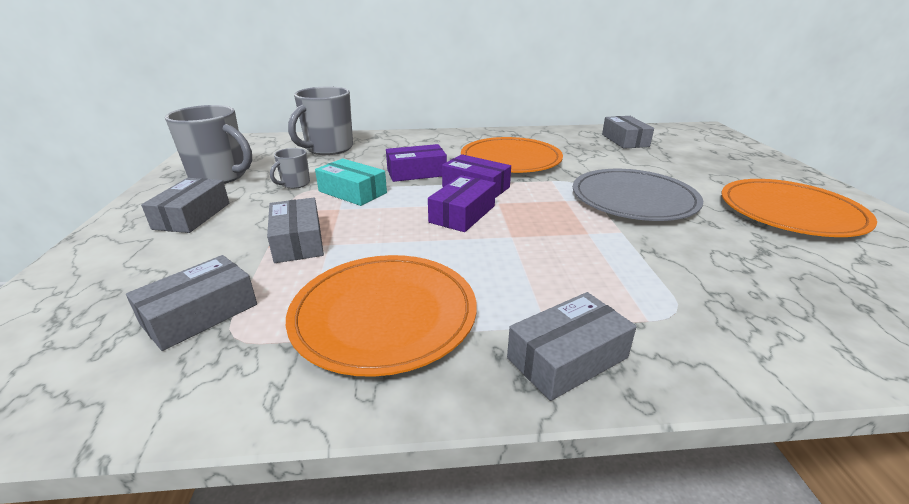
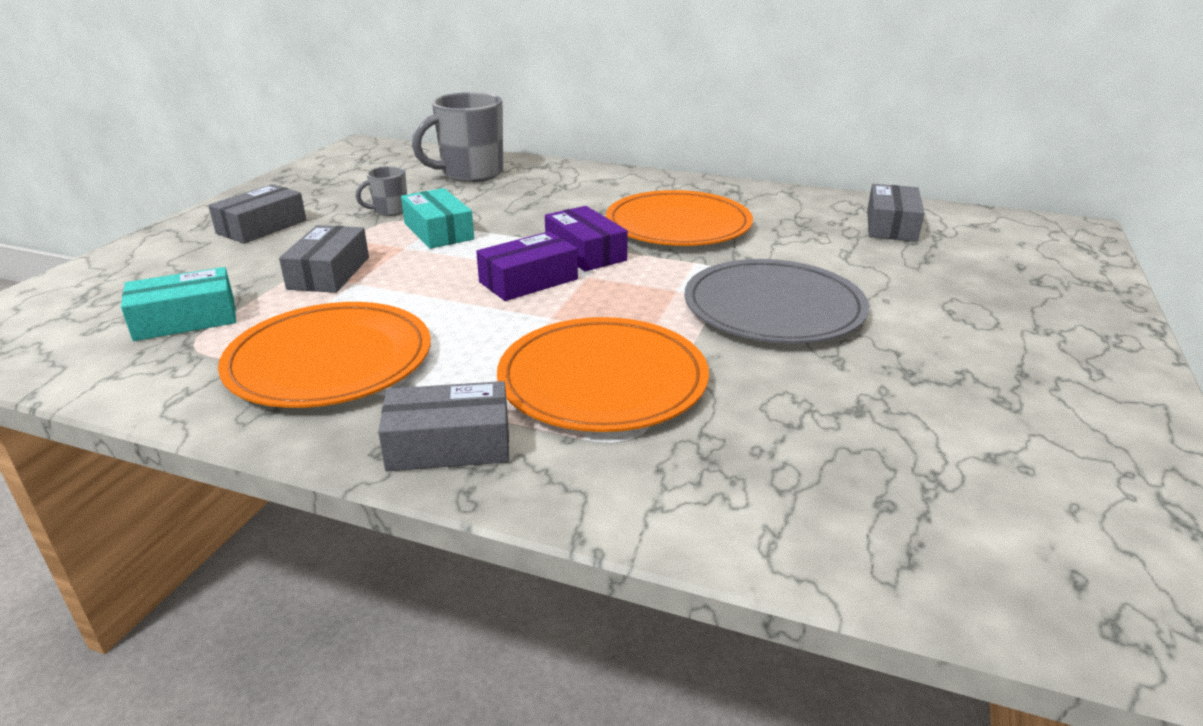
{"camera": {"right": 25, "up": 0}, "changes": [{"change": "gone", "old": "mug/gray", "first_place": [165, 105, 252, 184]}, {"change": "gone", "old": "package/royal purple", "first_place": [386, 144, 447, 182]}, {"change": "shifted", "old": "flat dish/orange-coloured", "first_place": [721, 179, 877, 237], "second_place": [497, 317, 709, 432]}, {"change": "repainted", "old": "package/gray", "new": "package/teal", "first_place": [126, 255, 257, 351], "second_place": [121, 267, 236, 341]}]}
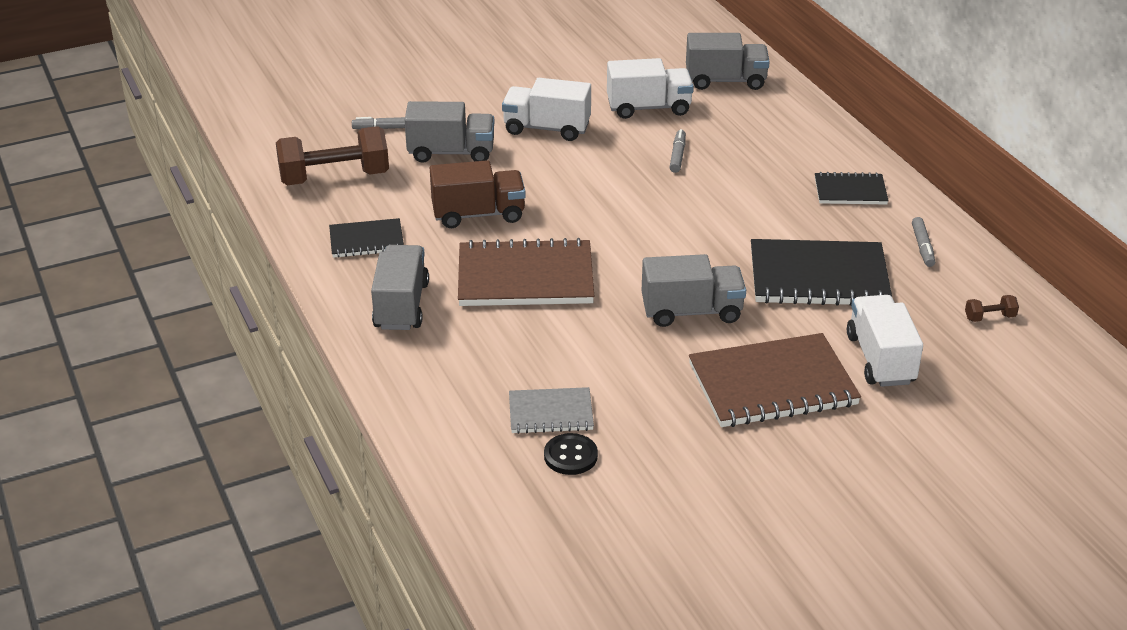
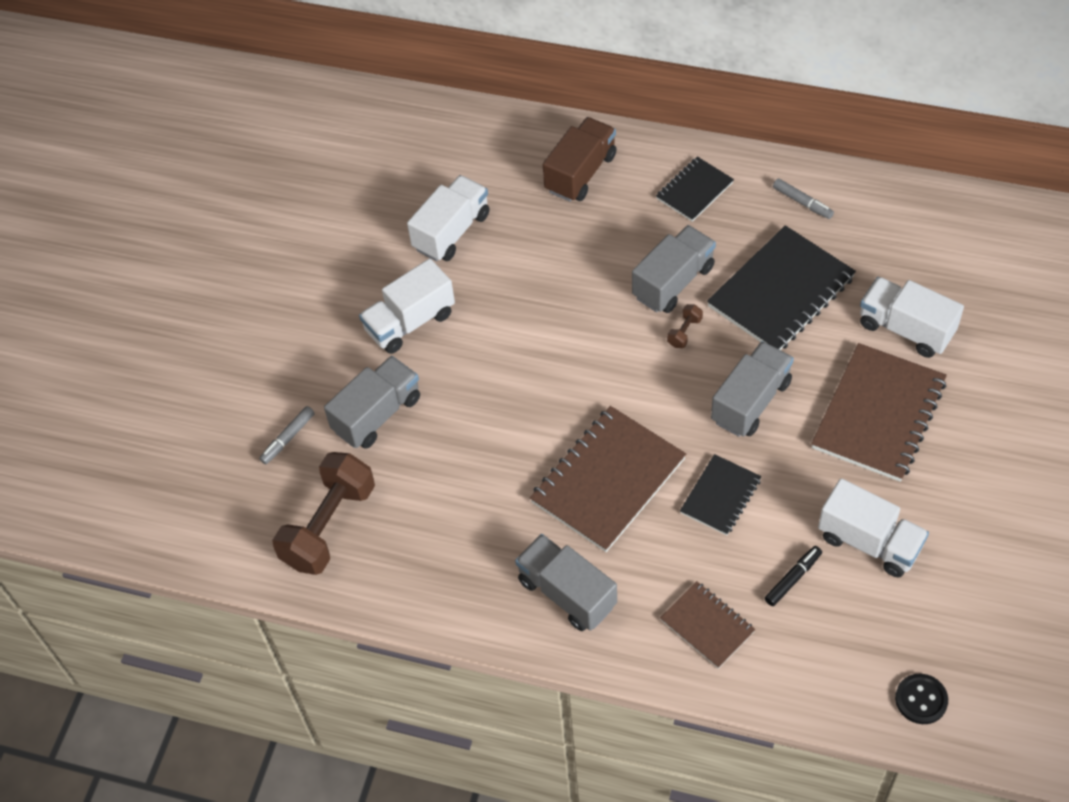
{"camera": {"right": -45, "up": 20}, "changes": [{"change": "shifted", "old": "lorry/gray", "first_place": [686, 33, 770, 90], "second_place": [632, 225, 716, 313]}, {"change": "gone", "old": "marker/gray", "first_place": [669, 129, 686, 173]}, {"change": "shifted", "old": "lorry/dark brown", "first_place": [430, 160, 526, 228], "second_place": [543, 117, 617, 202]}, {"change": "shifted", "old": "notepad/ebony", "first_place": [329, 218, 404, 258], "second_place": [680, 454, 761, 535]}, {"change": "shifted", "old": "dumbbell/dark brown", "first_place": [965, 295, 1019, 322], "second_place": [667, 304, 703, 348]}, {"change": "swapped", "old": "notepad/gray", "new": "marker/ebony", "first_place": [509, 387, 594, 434], "second_place": [765, 546, 822, 606]}, {"change": "shifted", "old": "shirt button/ebony", "first_place": [544, 433, 598, 475], "second_place": [895, 673, 948, 724]}, {"change": "new", "new": "lorry/white", "second_place": [818, 478, 929, 578]}, {"change": "new", "new": "notepad/dark brown", "second_place": [660, 581, 756, 669]}]}
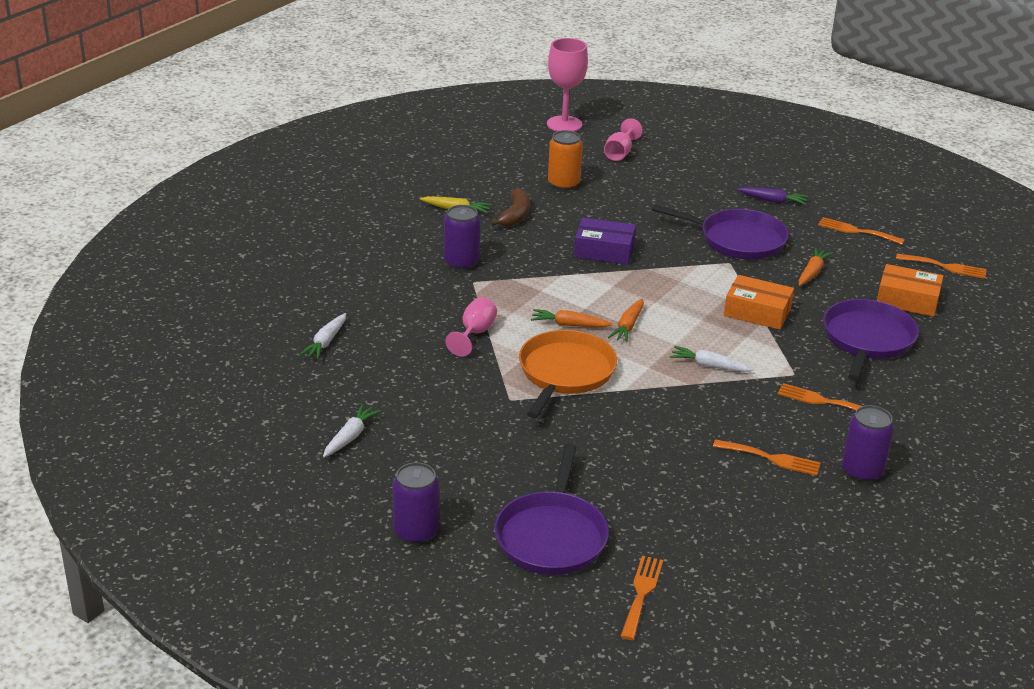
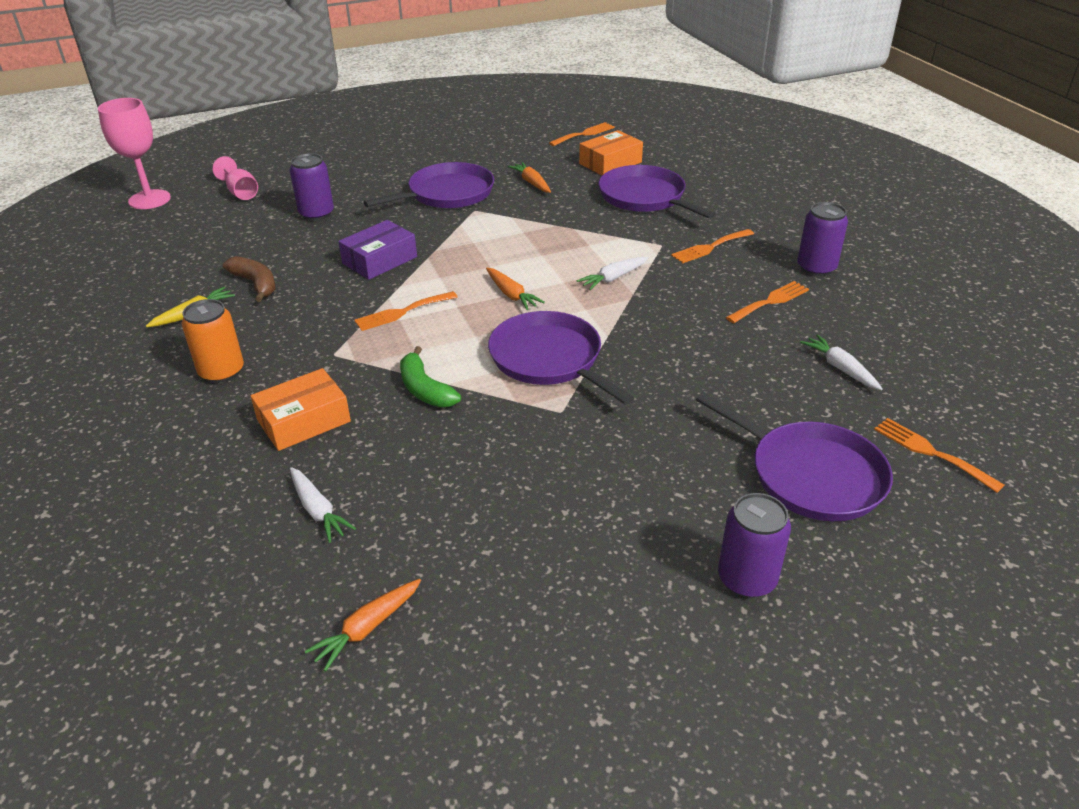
{"camera": {"right": -55, "up": 5}, "changes": [{"change": "shifted", "old": "can/orange-coloured", "first_place": [548, 130, 583, 190], "second_place": [182, 299, 244, 383]}, {"change": "gone", "old": "toy carrot/royal purple", "first_place": [737, 187, 808, 205]}, {"change": "shifted", "old": "can/royal purple", "first_place": [444, 205, 480, 270], "second_place": [289, 153, 334, 221]}, {"change": "shifted", "old": "dinner fork/orange-coloured", "first_place": [818, 217, 904, 245], "second_place": [355, 291, 458, 331]}, {"change": "shifted", "old": "package/orange-coloured", "first_place": [724, 275, 794, 330], "second_place": [251, 368, 351, 451]}, {"change": "swapped", "old": "goblet/rosy", "new": "toy banana/emerald", "first_place": [445, 297, 497, 357], "second_place": [400, 346, 461, 407]}, {"change": "shifted", "old": "toy carrot/orange-coloured", "first_place": [531, 309, 613, 327], "second_place": [305, 579, 421, 672]}, {"change": "repainted", "old": "skillet/orange-coloured", "new": "skillet/royal purple", "first_place": [519, 330, 617, 418], "second_place": [488, 311, 634, 405]}, {"change": "shifted", "old": "toy carrot/white", "first_place": [323, 404, 381, 457], "second_place": [800, 334, 883, 390]}]}
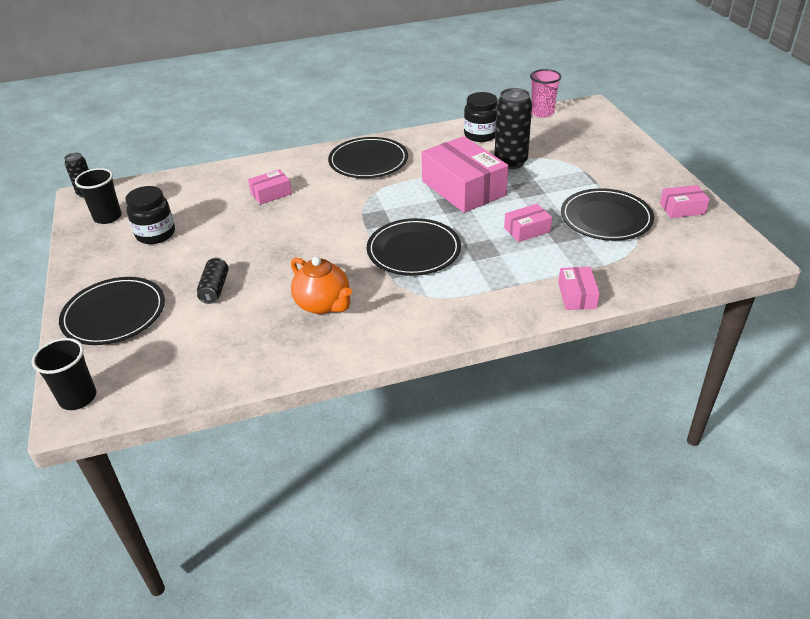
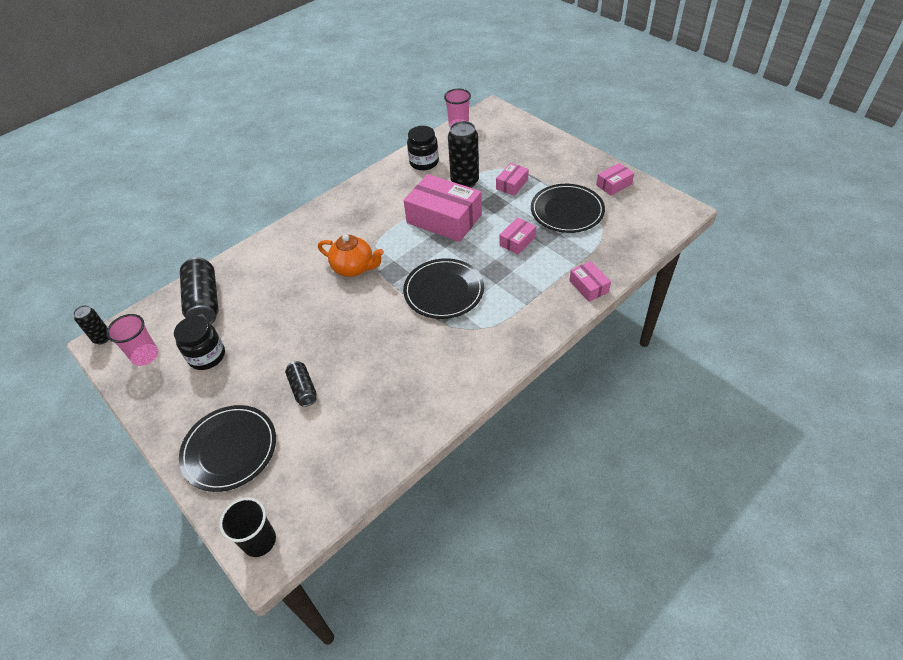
{"camera": {"right": -25, "up": 10}, "changes": [{"change": "gone", "old": "flat dish/ebony", "first_place": [328, 137, 408, 178]}, {"change": "repainted", "old": "beaker/ebony", "new": "beaker/rosy", "first_place": [75, 168, 122, 224], "second_place": [106, 314, 158, 366]}, {"change": "shifted", "old": "package/rosy", "first_place": [248, 169, 292, 205], "second_place": [496, 163, 529, 196]}, {"change": "shifted", "old": "china teapot/orange-coloured", "first_place": [291, 257, 352, 314], "second_place": [318, 234, 384, 277]}, {"change": "new", "new": "can/ebony", "second_place": [180, 257, 218, 324]}]}
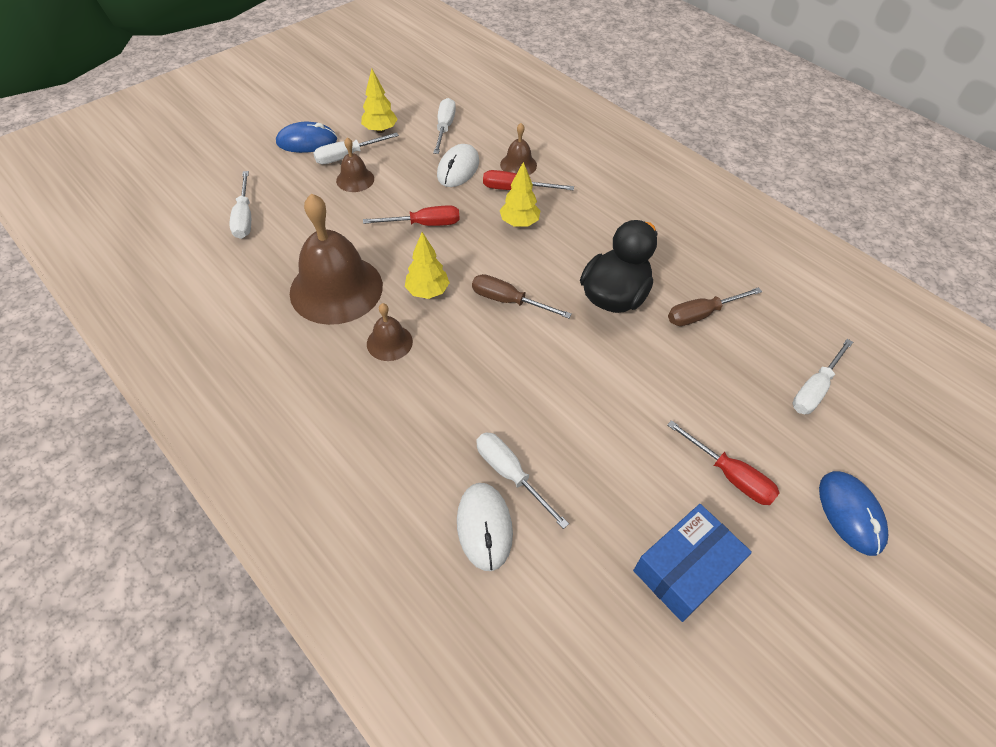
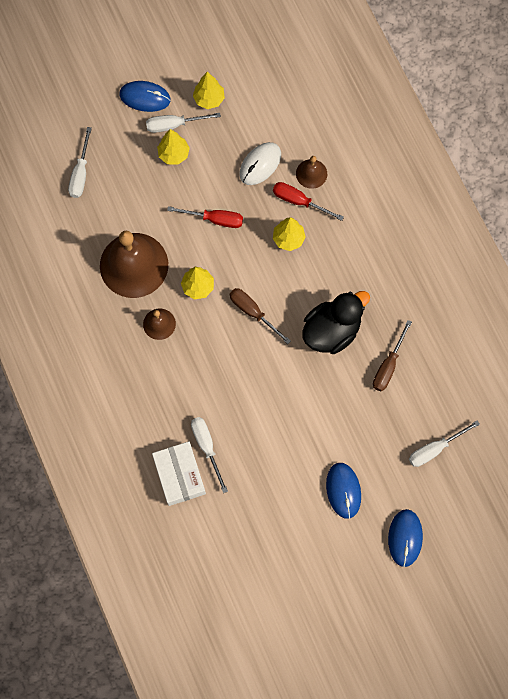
{"camera": {"right": 20, "up": 20}, "changes": [{"change": "gone", "old": "flat screwdriver/white", "first_place": [433, 98, 456, 154]}, {"change": "swapped", "old": "hand bell/dark brown", "new": "toy tree/yellow", "first_place": [336, 137, 374, 192], "second_place": [157, 129, 190, 165]}, {"change": "rotated", "old": "flat screwdriver/dark brown", "first_place": [668, 287, 762, 326], "second_place": [373, 320, 412, 391], "degrees": -60}, {"change": "swapped", "old": "flat screwdriver/scarlet", "new": "PC mouse/cobalt", "first_place": [667, 420, 779, 505], "second_place": [326, 463, 361, 519]}, {"change": "swapped", "old": "PC mouse/white", "new": "package/white", "first_place": [457, 483, 513, 571], "second_place": [152, 441, 206, 506]}, {"change": "gone", "old": "package/cobalt", "first_place": [633, 504, 752, 622]}]}
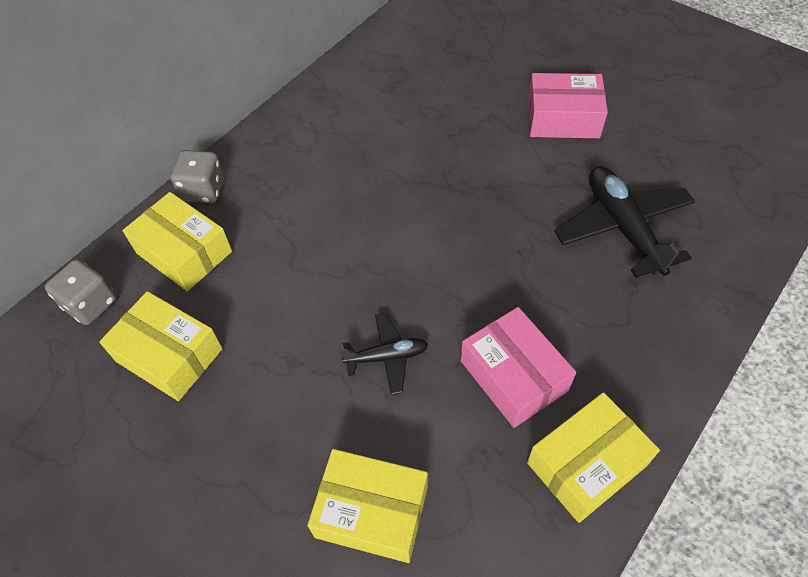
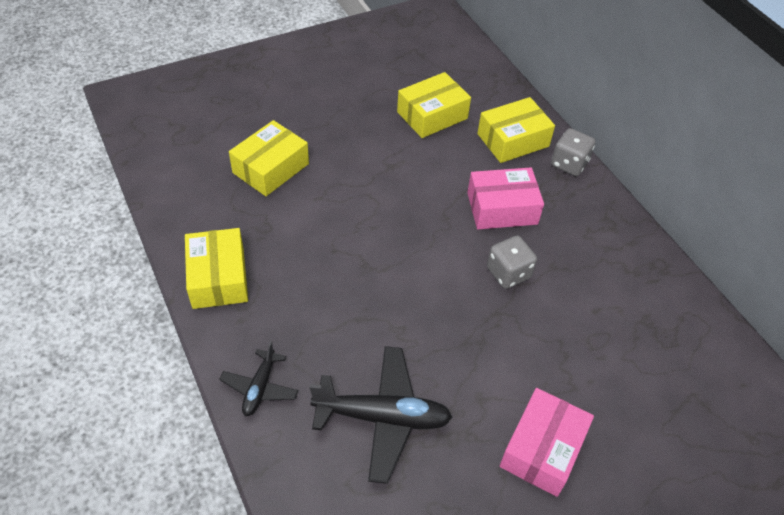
{"camera": {"right": 110, "up": -5}, "changes": [{"change": "shifted", "old": "game die/gray", "first_place": [45, 259, 117, 325], "second_place": [487, 236, 537, 289]}, {"change": "shifted", "old": "package/rosy", "first_place": [461, 307, 576, 428], "second_place": [467, 167, 544, 229]}, {"change": "shifted", "old": "plane/ebony", "first_place": [340, 313, 428, 395], "second_place": [219, 341, 298, 416]}]}
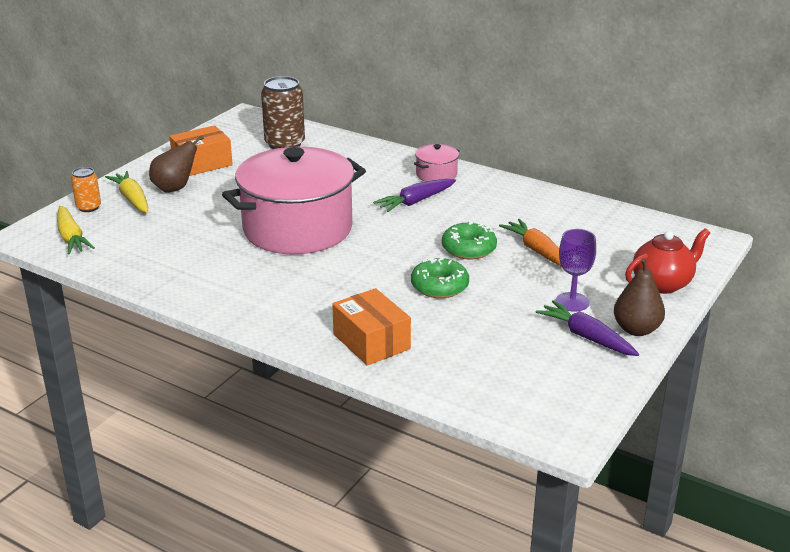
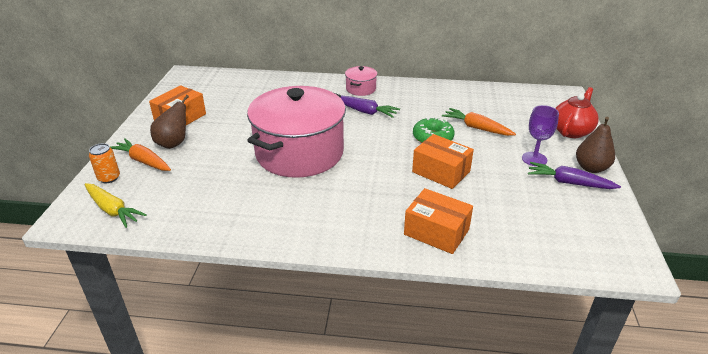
{"camera": {"right": -25, "up": 5}, "changes": [{"change": "gone", "old": "can/dark brown", "first_place": [261, 76, 305, 149]}, {"change": "repainted", "old": "toy carrot/yellow", "new": "toy carrot/orange-coloured", "first_place": [105, 171, 148, 213], "second_place": [110, 138, 171, 171]}, {"change": "rotated", "old": "toy carrot/royal purple", "first_place": [373, 179, 456, 212], "second_place": [341, 95, 400, 118], "degrees": -90}, {"change": "swapped", "old": "glazed donut/emerald", "new": "package/orange-coloured", "first_place": [411, 258, 469, 298], "second_place": [412, 134, 474, 189]}]}
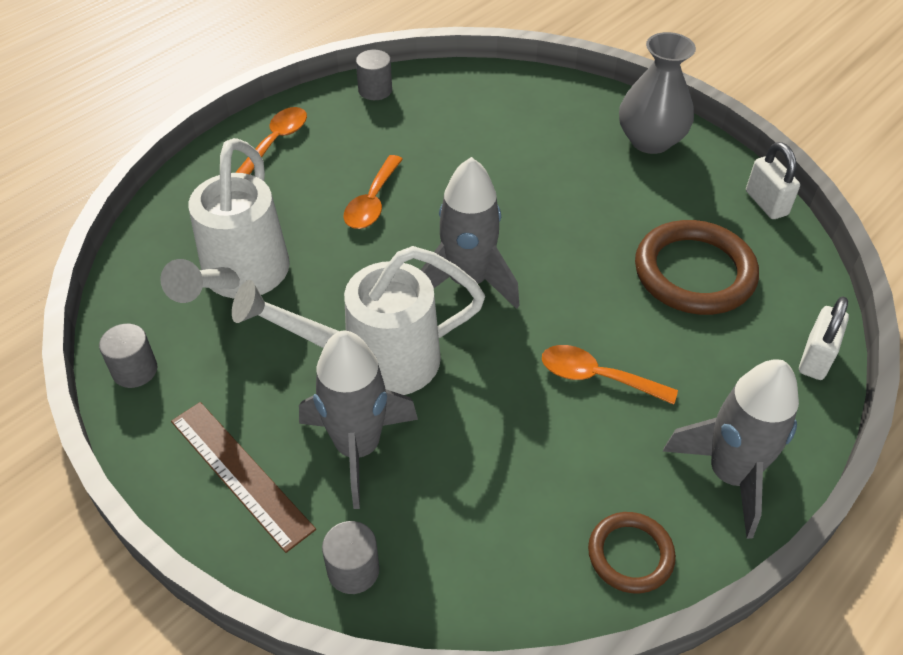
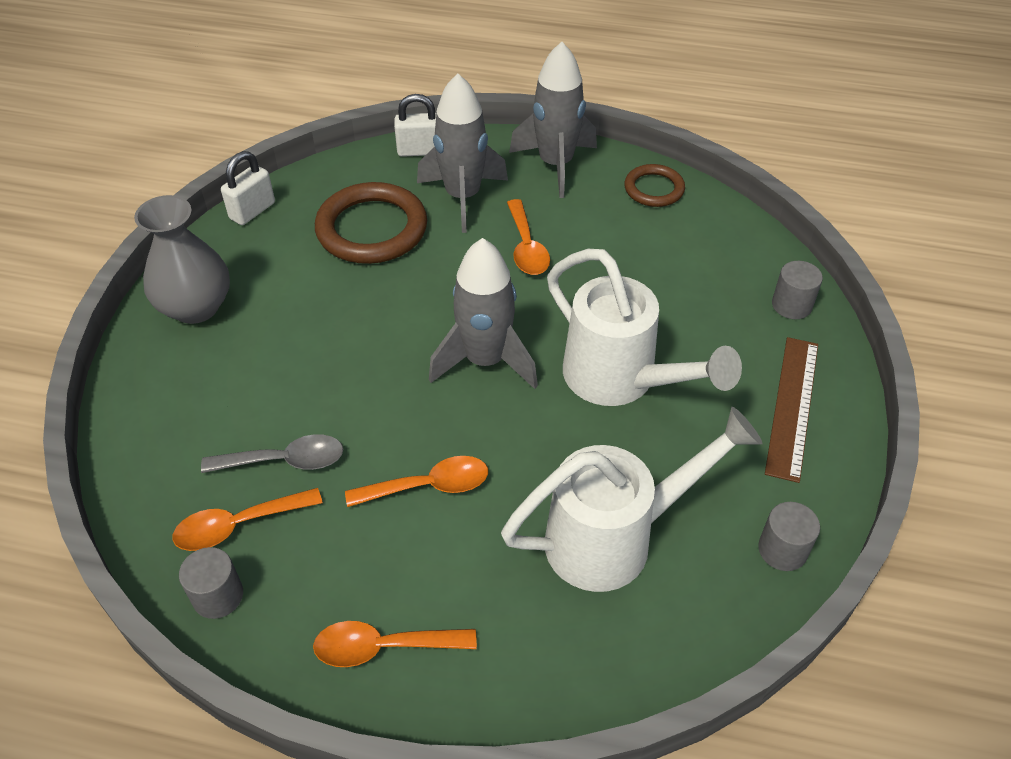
{"camera": {"right": -120, "up": 0}, "changes": [{"change": "shifted", "old": "spaceship/gray", "first_place": [299, 331, 418, 509], "second_place": [417, 73, 508, 233]}, {"change": "new", "new": "spoon/gray", "second_place": [201, 434, 344, 473]}, {"change": "new", "new": "spoon/orange-coloured", "second_place": [172, 488, 323, 551]}]}
